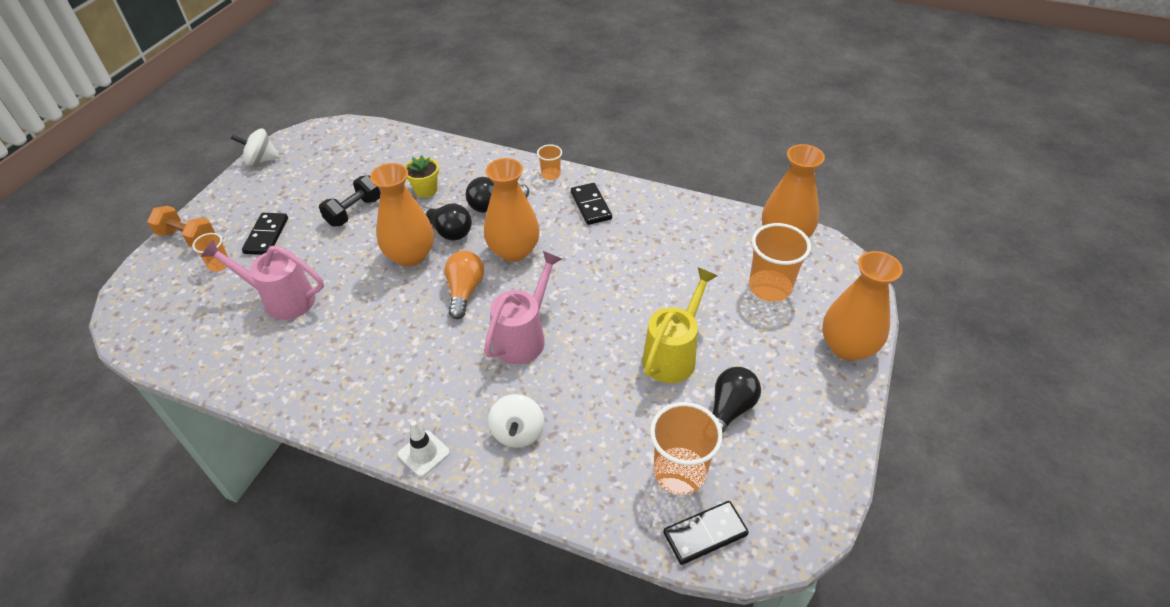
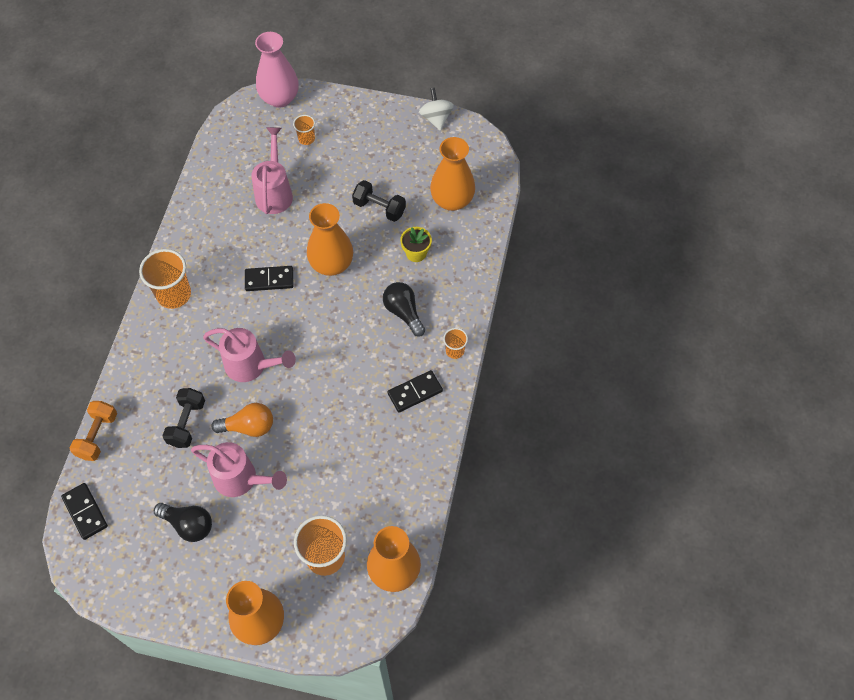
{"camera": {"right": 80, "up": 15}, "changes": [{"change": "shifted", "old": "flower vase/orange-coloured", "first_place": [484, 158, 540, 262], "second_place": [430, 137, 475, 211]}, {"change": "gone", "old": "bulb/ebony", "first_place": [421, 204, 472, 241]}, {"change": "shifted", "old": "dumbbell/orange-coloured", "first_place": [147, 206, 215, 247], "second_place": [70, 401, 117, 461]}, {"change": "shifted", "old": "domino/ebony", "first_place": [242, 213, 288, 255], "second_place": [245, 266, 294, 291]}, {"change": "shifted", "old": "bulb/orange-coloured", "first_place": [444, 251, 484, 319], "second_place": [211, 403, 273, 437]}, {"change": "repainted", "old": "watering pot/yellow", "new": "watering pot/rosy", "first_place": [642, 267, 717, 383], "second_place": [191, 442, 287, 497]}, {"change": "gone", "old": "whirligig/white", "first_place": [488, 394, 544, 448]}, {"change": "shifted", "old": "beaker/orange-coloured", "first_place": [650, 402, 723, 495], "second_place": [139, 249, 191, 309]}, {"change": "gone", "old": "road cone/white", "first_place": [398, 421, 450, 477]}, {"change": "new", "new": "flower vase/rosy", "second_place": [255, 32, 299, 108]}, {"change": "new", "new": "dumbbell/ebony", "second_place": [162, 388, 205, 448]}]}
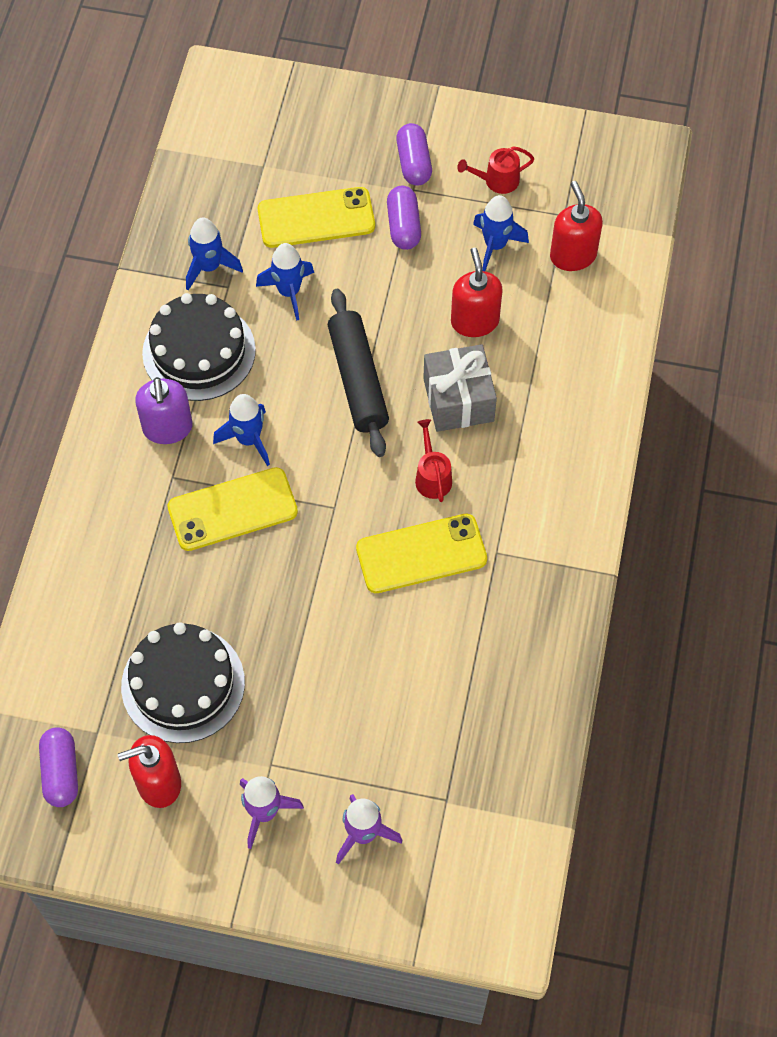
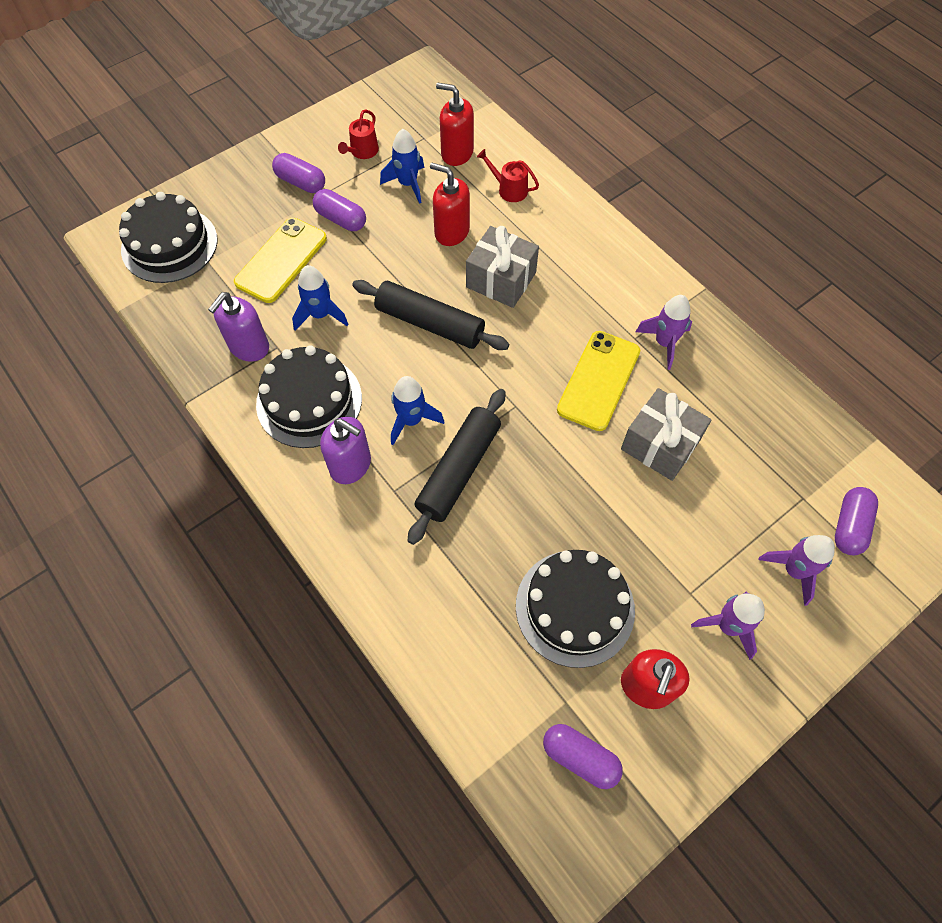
{"camera": {"right": -50, "up": 0}, "changes": [{"change": "swapped", "old": "spaceship/cobalt", "new": "pump bottle/royal purple", "first_place": [186, 217, 243, 290], "second_place": [208, 292, 269, 362]}, {"change": "shifted", "old": "watering pot/scarlet", "first_place": [415, 419, 452, 502], "second_place": [477, 149, 539, 202]}, {"change": "swapped", "old": "phone/yellow", "new": "rolling pin/ebony", "first_place": [167, 467, 298, 551], "second_place": [408, 389, 505, 545]}, {"change": "new", "new": "cake/ebony", "second_place": [119, 192, 218, 283]}, {"change": "new", "new": "spaceship/royal purple", "second_place": [636, 295, 692, 370]}, {"change": "new", "new": "wrapped gift/gray", "second_place": [621, 388, 712, 481]}, {"change": "new", "new": "pill shape/royal purple", "second_place": [835, 487, 878, 555]}]}
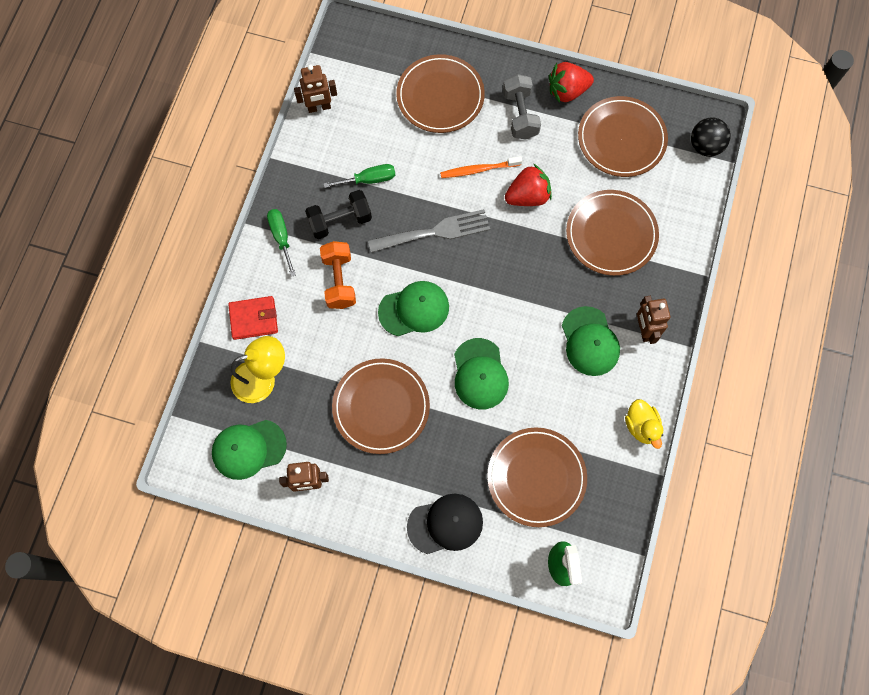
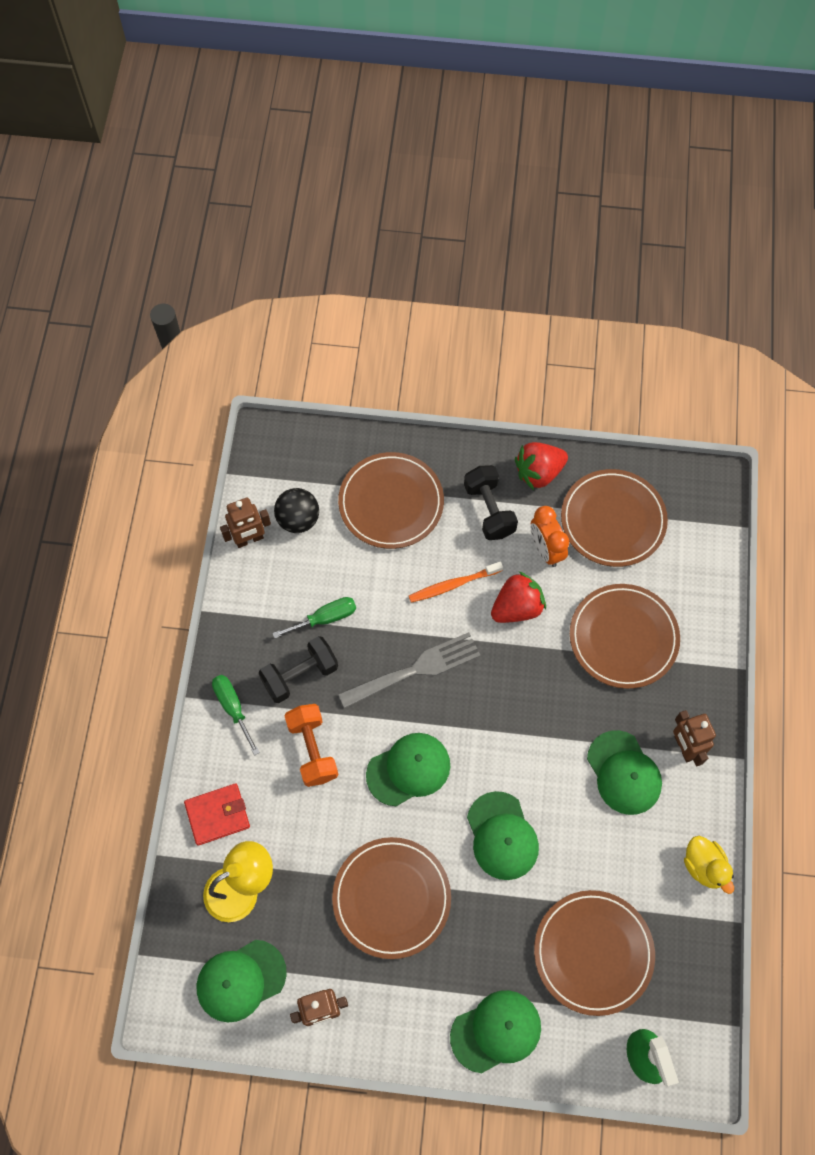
{"camera": {"right": -10, "up": -5}, "changes": [{"change": "repainted", "old": "dumbbell/gray", "new": "dumbbell/ebony", "first_place": [503, 74, 541, 140], "second_place": [464, 465, 518, 540]}, {"change": "shifted", "old": "play ball/ebony", "first_place": [691, 117, 731, 157], "second_place": [274, 488, 319, 533]}, {"change": "repainted", "old": "peaked cap/ebony", "new": "peaked cap/emerald", "first_place": [407, 494, 483, 554], "second_place": [450, 990, 541, 1073]}, {"change": "new", "new": "clock/orange-coloured", "second_place": [531, 506, 569, 567]}]}
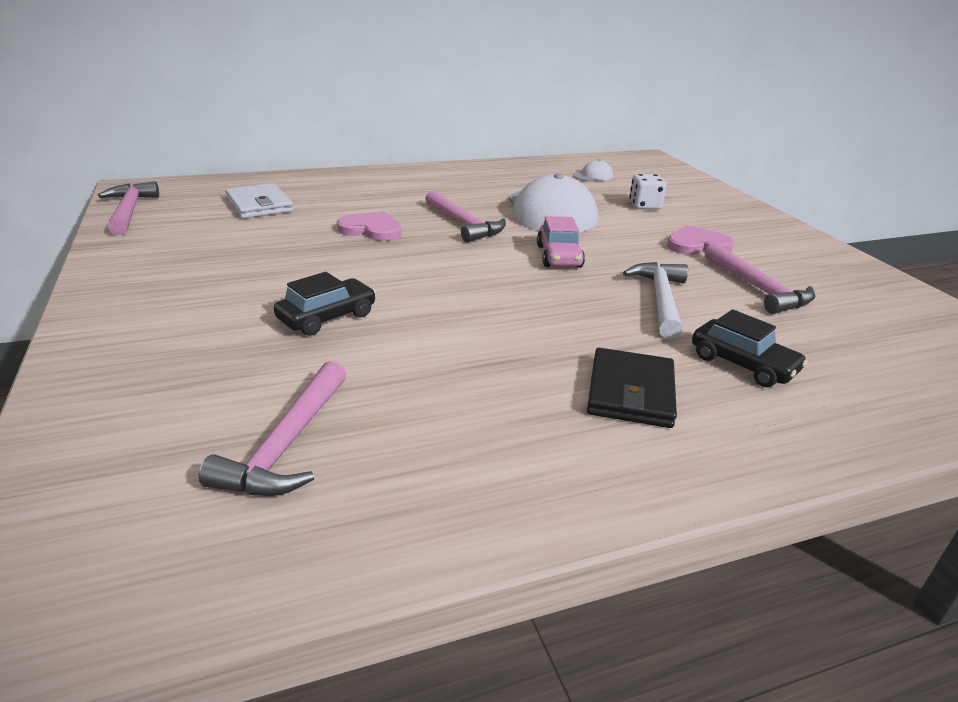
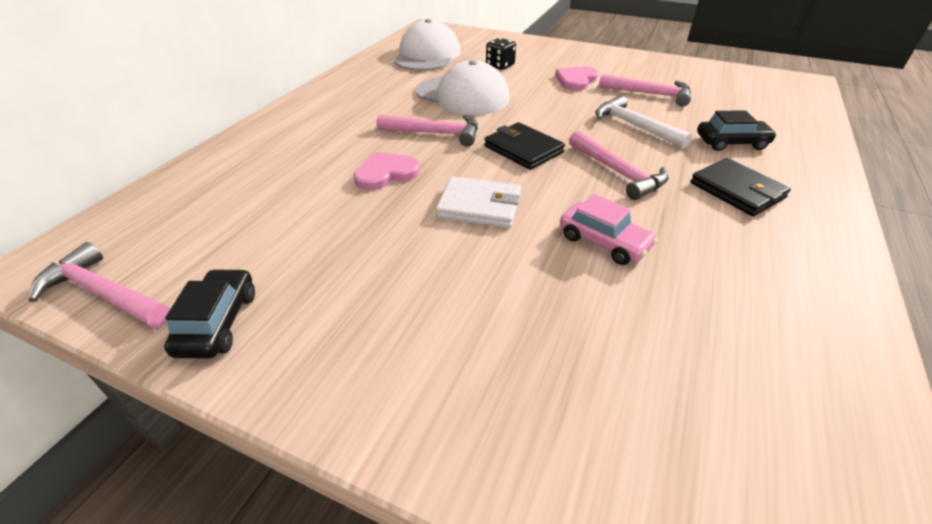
{"camera": {"right": -45, "up": 10}, "changes": [{"change": "scaled", "old": "peaked cap/white", "first_place": [573, 159, 613, 181], "second_place": [394, 19, 461, 71], "factor": 2.28}, {"change": "repainted", "old": "game die/white", "new": "game die/ebony", "first_place": [629, 174, 667, 210], "second_place": [486, 38, 516, 70]}, {"change": "shifted", "old": "wallet/white", "first_place": [225, 183, 293, 219], "second_place": [436, 176, 521, 228]}, {"change": "shifted", "old": "car/rosy", "first_place": [537, 216, 585, 268], "second_place": [560, 194, 658, 265]}, {"change": "shifted", "old": "car/ebony", "first_place": [274, 272, 376, 336], "second_place": [164, 268, 255, 358]}, {"change": "shifted", "old": "carpenter's hammer/rosy", "first_place": [199, 361, 346, 496], "second_place": [569, 131, 669, 200]}, {"change": "new", "new": "wallet/ebony", "second_place": [484, 122, 565, 170]}]}
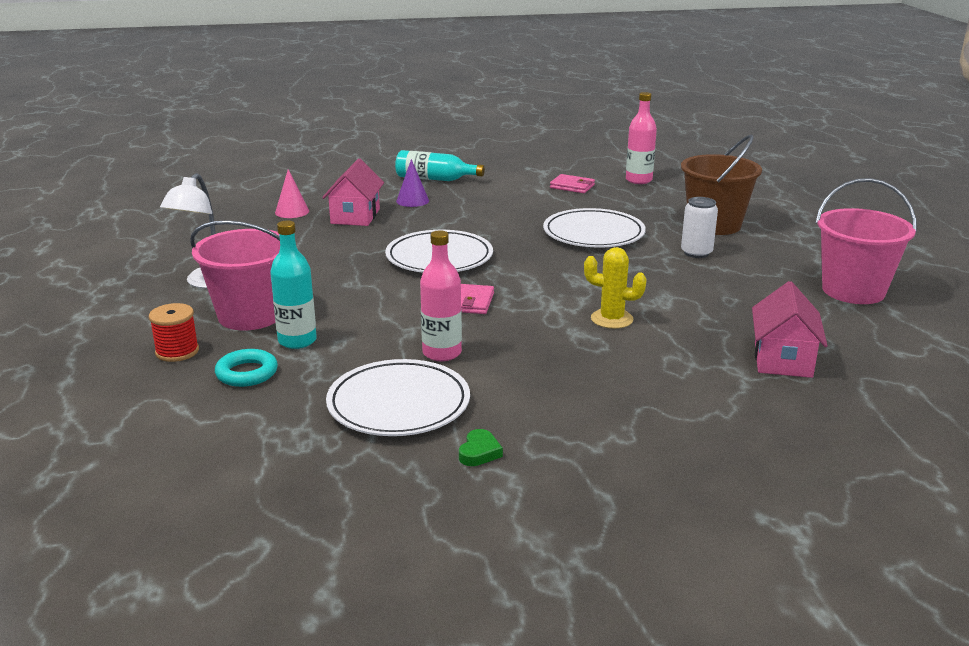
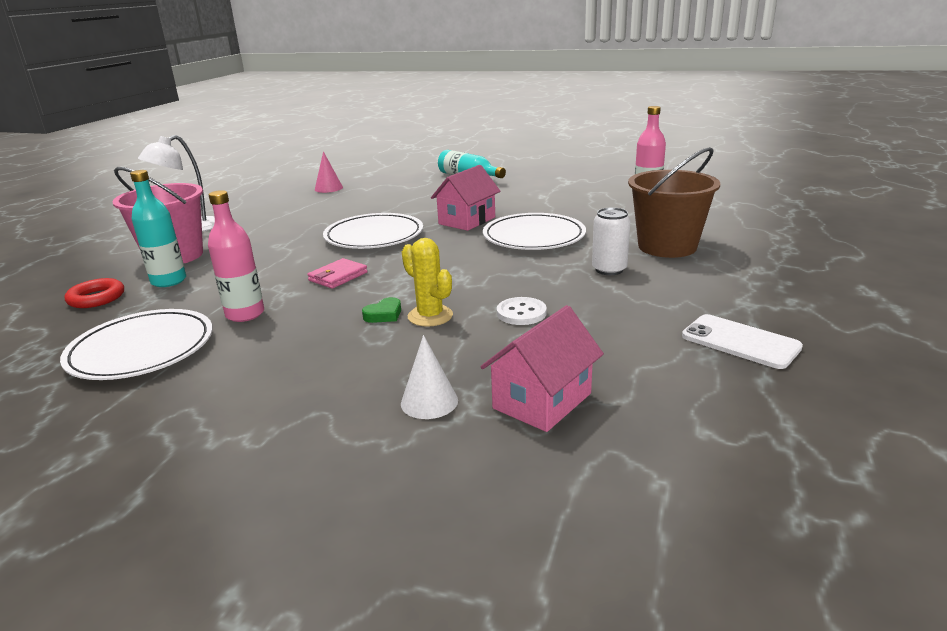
{"camera": {"right": 30, "up": 0}, "changes": [{"change": "shifted", "old": "house/rosy", "first_place": [322, 158, 384, 226], "second_place": [431, 165, 500, 231]}, {"change": "gone", "old": "cone/royal purple", "first_place": [396, 159, 429, 207]}, {"change": "gone", "old": "wallet/rosy", "first_place": [550, 174, 595, 193]}, {"change": "swapped", "old": "bucket/rosy", "new": "phone/white", "first_place": [816, 178, 917, 304], "second_place": [682, 314, 803, 369]}, {"change": "gone", "old": "spool/scarlet", "first_place": [149, 303, 199, 362]}, {"change": "repainted", "old": "hoop/teal", "new": "hoop/scarlet", "first_place": [215, 349, 278, 387], "second_place": [65, 278, 124, 308]}, {"change": "shifted", "old": "heart shape/emerald", "first_place": [459, 429, 503, 466], "second_place": [362, 297, 401, 323]}, {"change": "new", "new": "shirt button/white", "second_place": [497, 297, 547, 325]}, {"change": "new", "new": "cone/white", "second_place": [401, 335, 458, 419]}]}
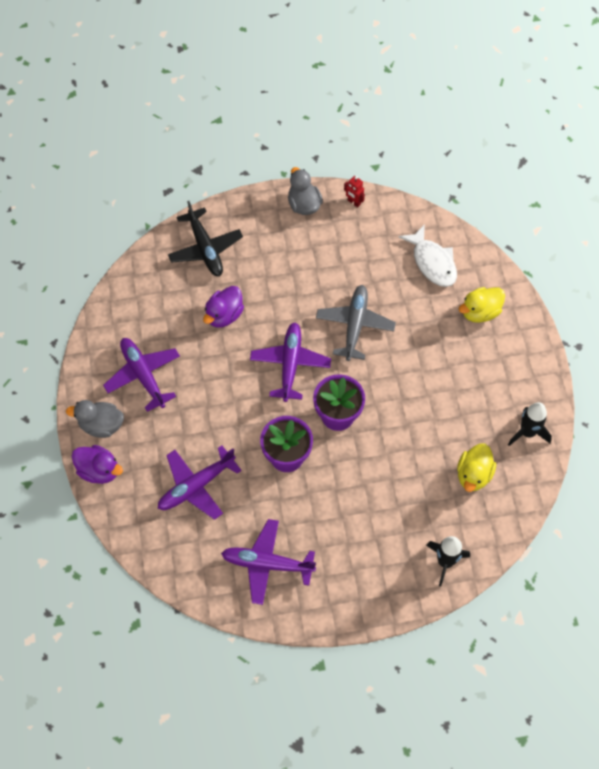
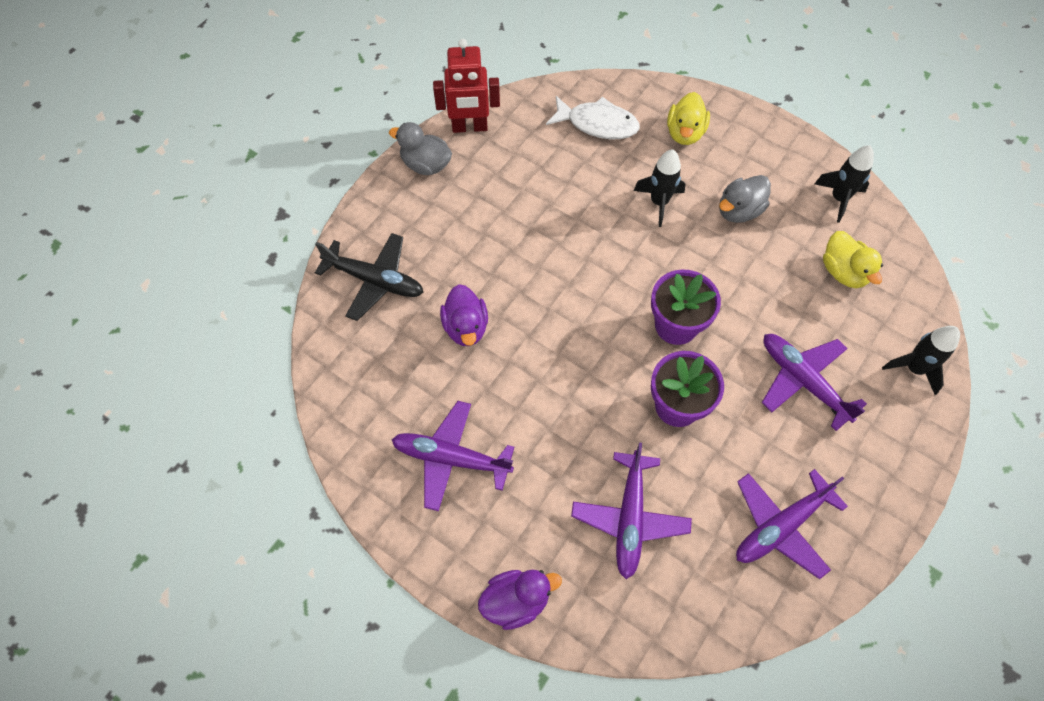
{"camera": {"right": -45, "up": 0}, "changes": [{"change": "scaled", "old": "robot figure/scarlet", "first_place": [344, 176, 365, 208], "second_place": [433, 39, 500, 133], "factor": 2.09}, {"change": "gone", "old": "plane/gray", "first_place": [316, 285, 396, 361]}, {"change": "shifted", "old": "plane/royal purple", "first_place": [250, 323, 331, 402], "second_place": [762, 334, 867, 431]}, {"change": "shifted", "old": "rubber duck/gray", "first_place": [66, 400, 124, 438], "second_place": [719, 175, 771, 223]}, {"change": "new", "new": "spaceship/ebony", "second_place": [634, 149, 685, 227]}]}
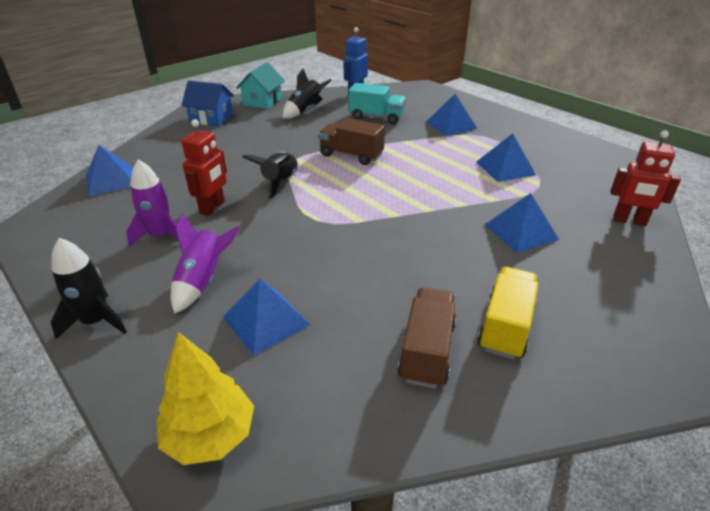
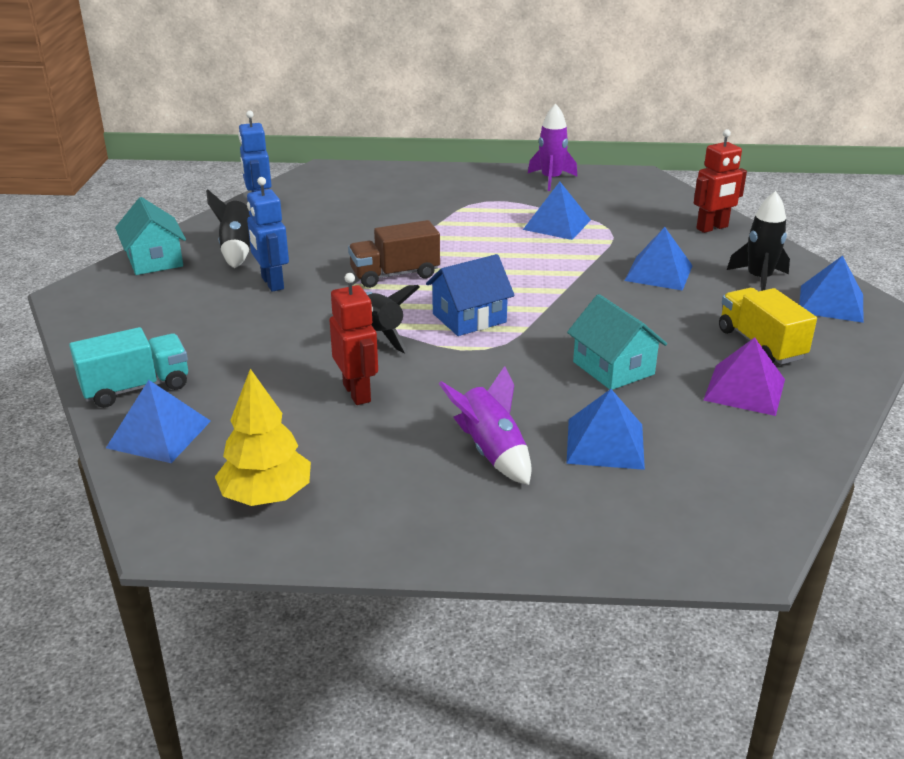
{"camera": {"right": -45, "up": -5}, "changes": [{"change": "shifted", "old": "house/cobalt", "first_place": [181, 80, 234, 126], "second_place": [426, 254, 515, 336]}, {"change": "shifted", "old": "lorry/teal", "first_place": [349, 83, 406, 124], "second_place": [69, 327, 188, 408]}, {"change": "shifted", "old": "pyramid shape/cobalt", "first_place": [426, 94, 477, 136], "second_place": [799, 255, 864, 323]}, {"change": "shifted", "old": "spaceship/royal purple", "first_place": [126, 159, 178, 247], "second_place": [528, 104, 577, 191]}, {"change": "shifted", "old": "spaceship/ebony", "first_place": [51, 238, 127, 339], "second_place": [727, 191, 790, 291]}, {"change": "swapped", "old": "lorry/dark brown", "new": "pyramid shape/royal purple", "first_place": [398, 287, 456, 389], "second_place": [704, 337, 785, 416]}, {"change": "shifted", "old": "toy tree/yellow", "first_place": [157, 332, 254, 465], "second_place": [215, 369, 311, 506]}, {"change": "new", "new": "robot figure/cobalt", "second_place": [247, 177, 289, 292]}, {"change": "new", "new": "house/teal", "second_place": [567, 294, 667, 390]}]}
